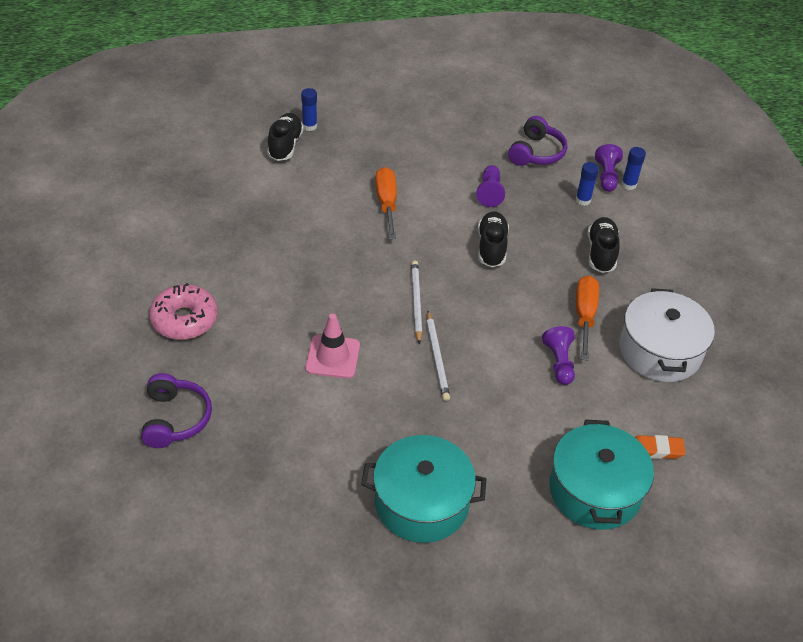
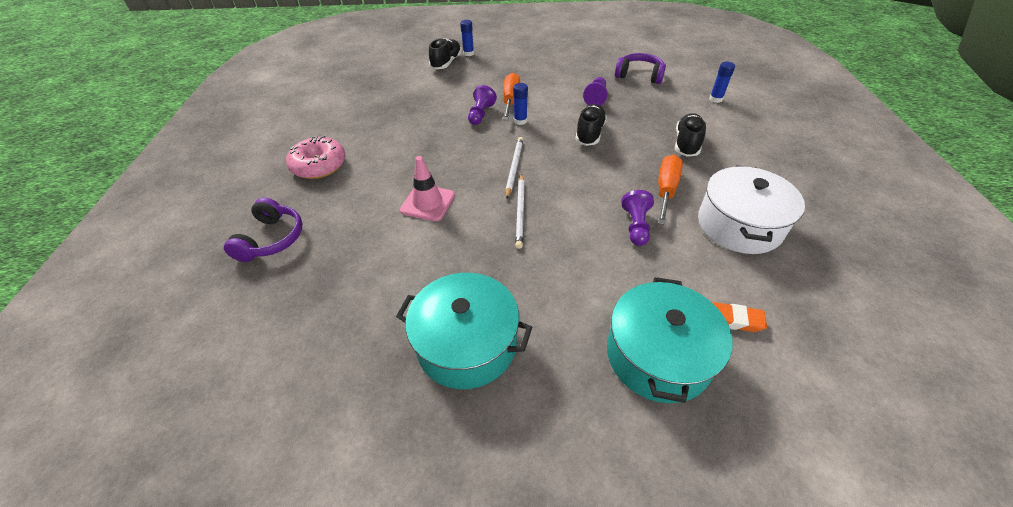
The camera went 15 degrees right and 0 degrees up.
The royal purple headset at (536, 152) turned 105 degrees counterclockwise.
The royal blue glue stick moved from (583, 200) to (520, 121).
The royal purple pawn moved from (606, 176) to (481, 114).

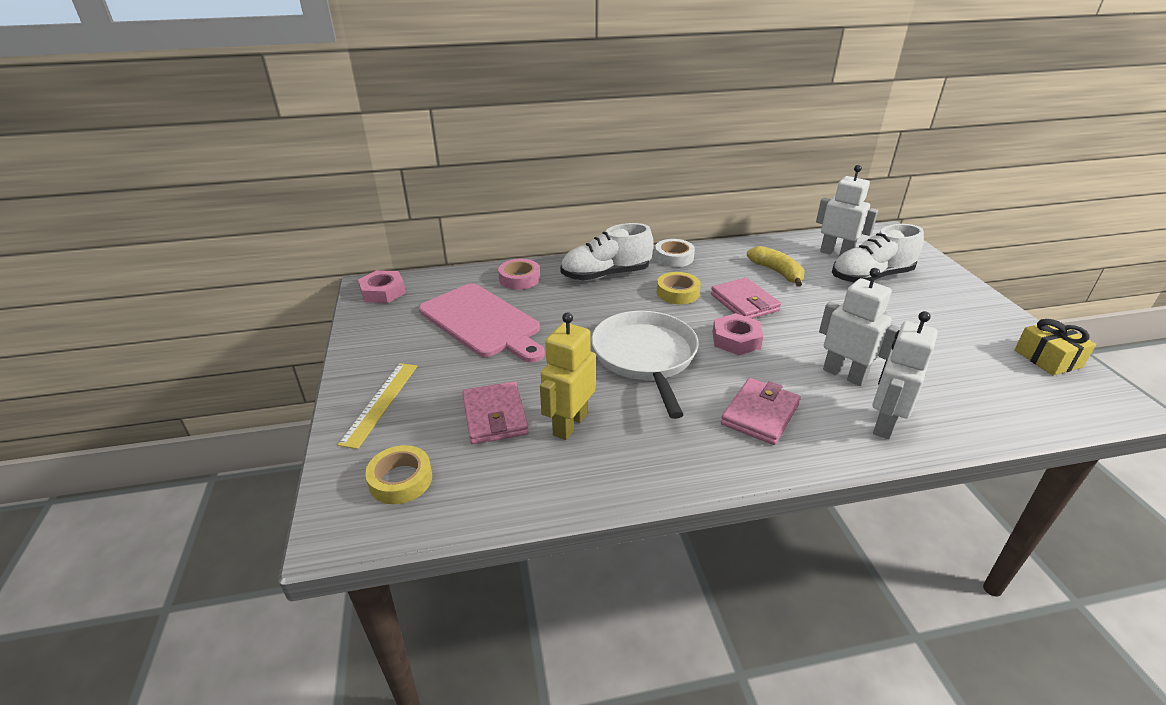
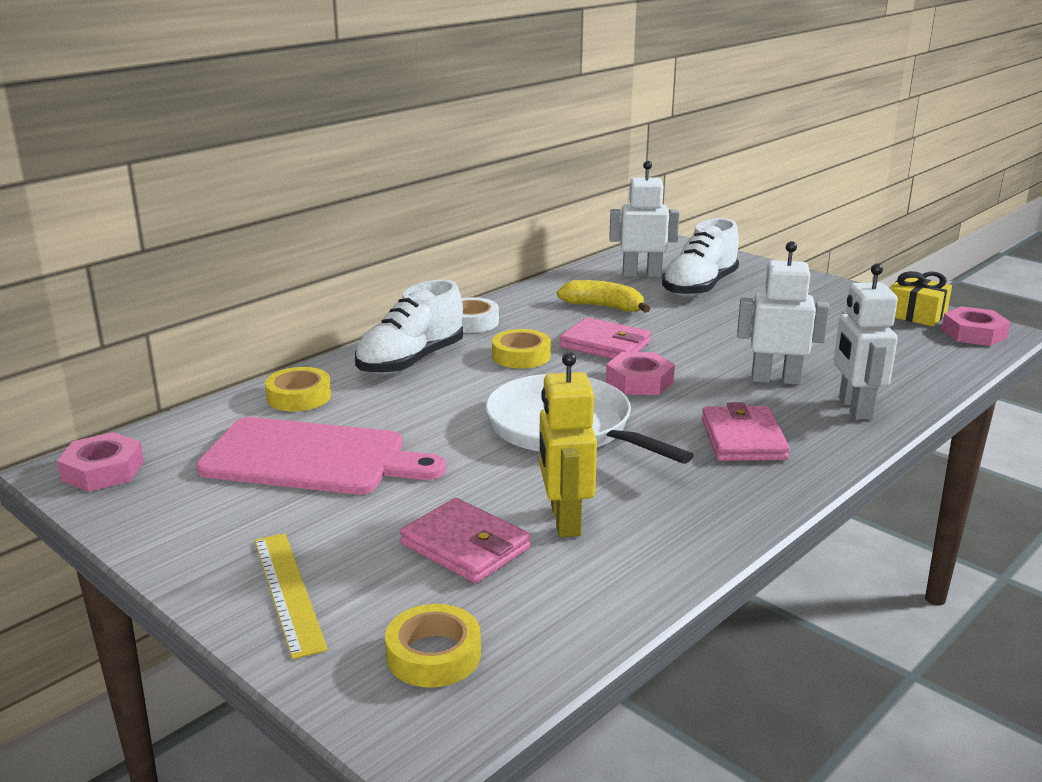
The camera went 35 degrees left and 10 degrees down.
The rosy roll of tape at (519, 279) became the bright yellow roll of tape at (299, 397).
The rosy nut at (973, 333) appeared.

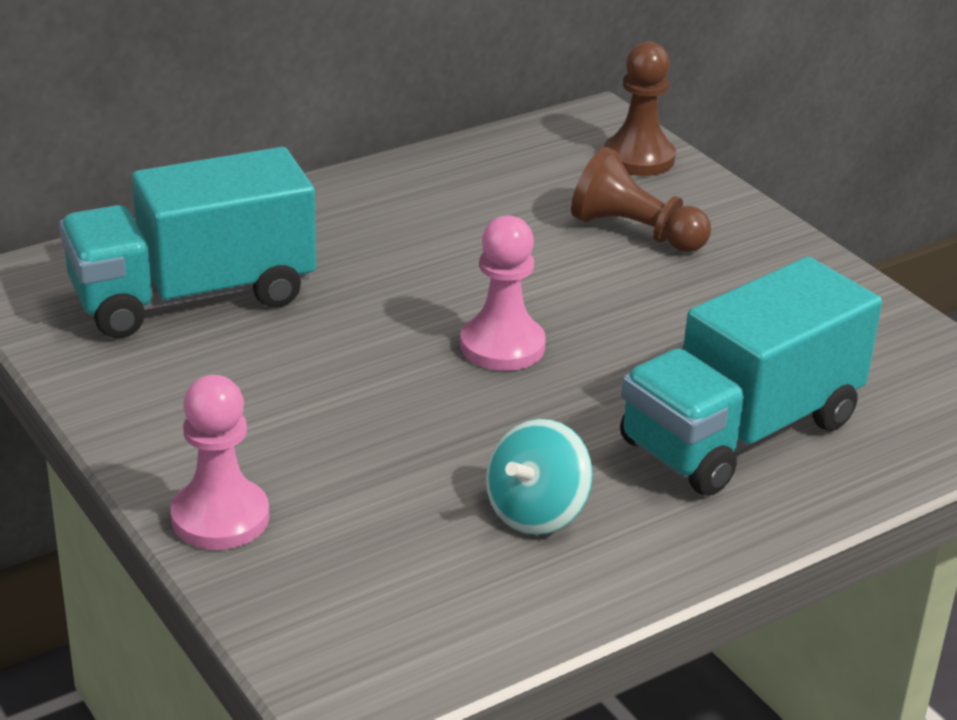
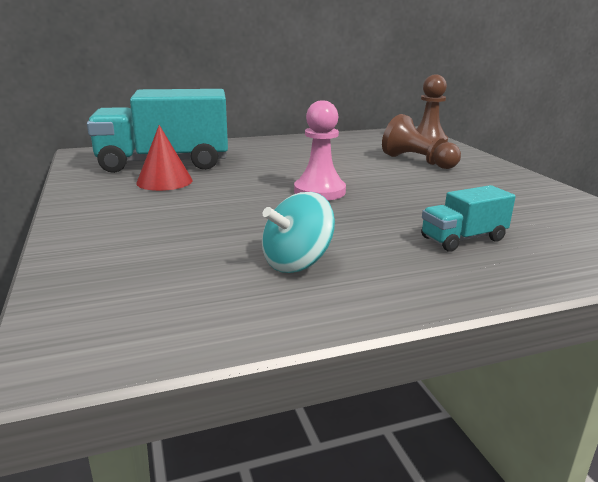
The camera went 15 degrees right and 10 degrees down.
The rosy pawn at (220, 518) disappeared.
The teal lorry at (740, 432) changed to 0.47 times the size.
The red cone shape at (164, 181) appeared.

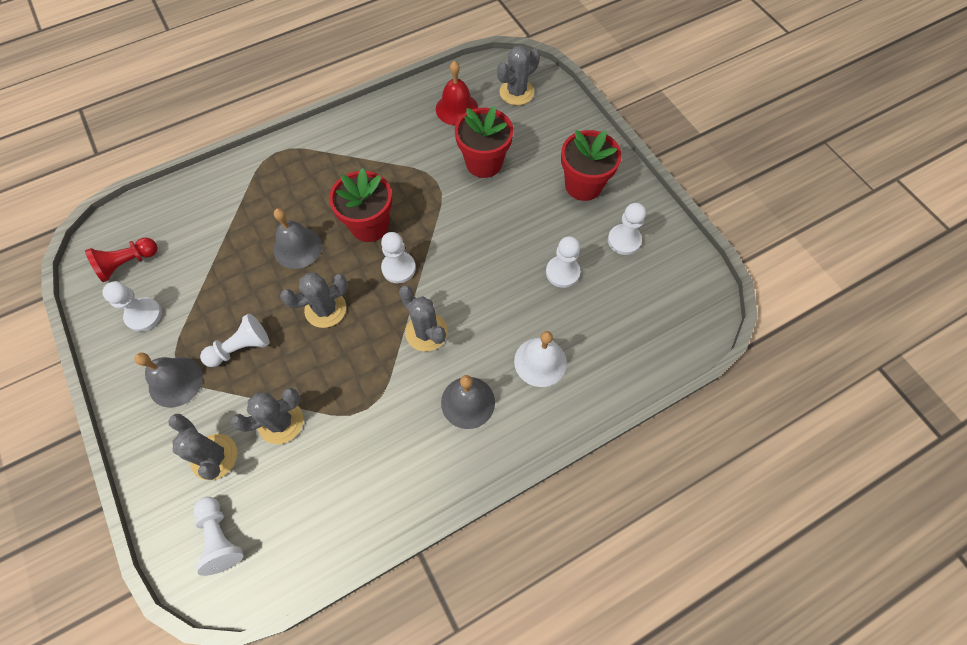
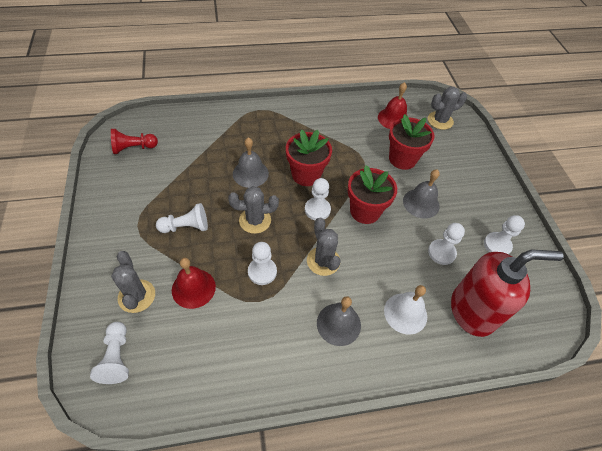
The camera went 15 degrees right and 10 degrees down.
The white pawn moved from (144, 315) to (262, 272).
The grey bell moved from (175, 381) to (421, 203).
The grey prickly plant at (281, 422) was replaced by the red bell at (193, 288).
The red plant pot moved from (583, 185) to (365, 211).
The red soap pump at (472, 311) appeared.

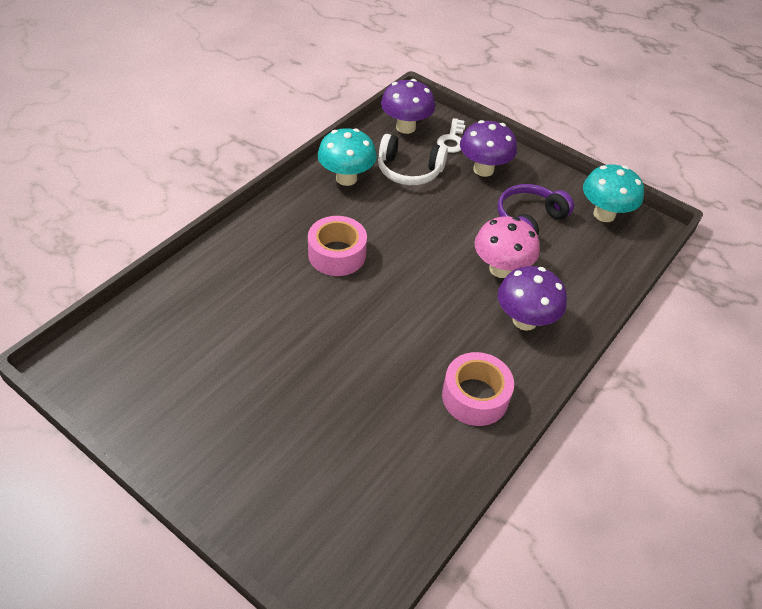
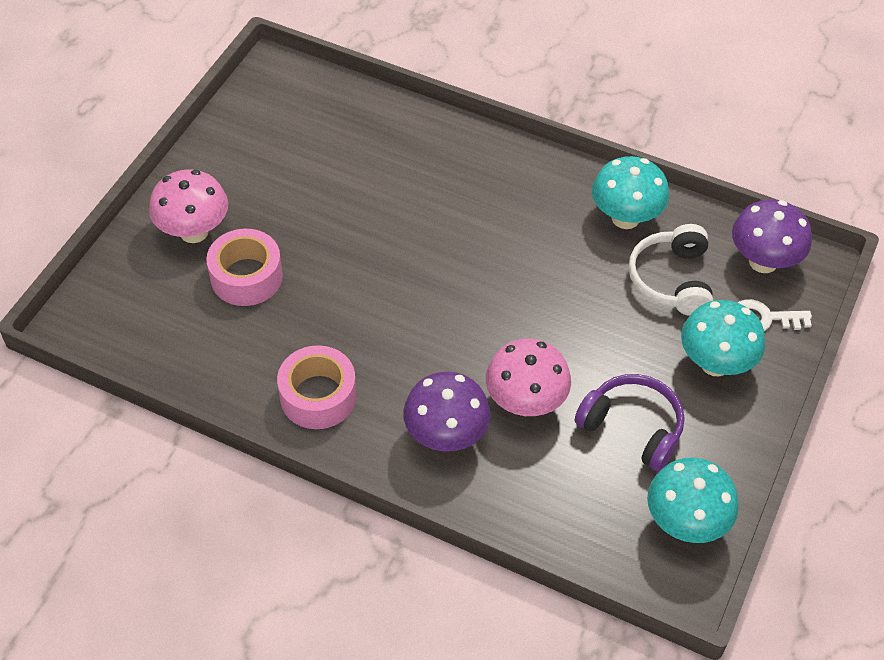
The camera went 80 degrees right and 5 degrees up.
The rosy roll of tape moved from (337, 254) to (246, 277).
The royal purple fungus at (483, 169) became the teal fungus at (715, 363).
The rosy fungus at (194, 232) appeared.

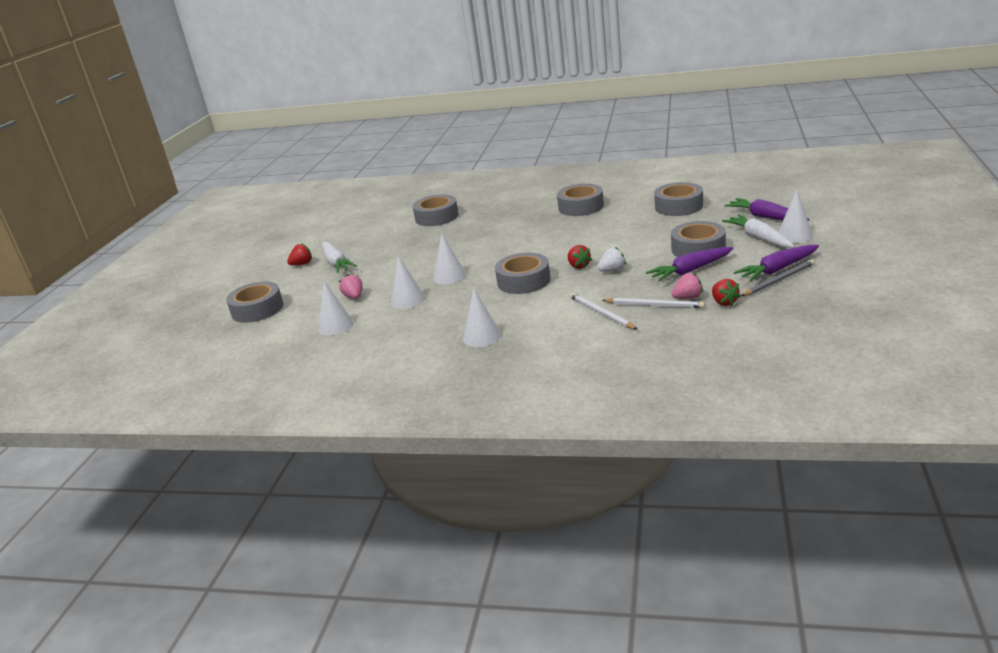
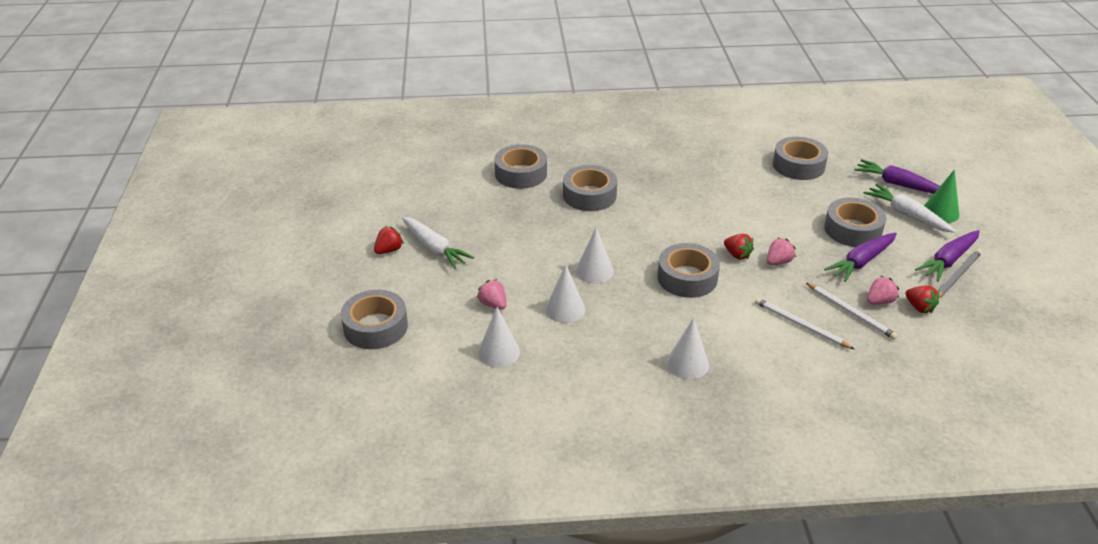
The camera went 20 degrees left and 10 degrees up.
The grey roll of tape moved from (581, 207) to (589, 195).
The white strawberry at (612, 270) became the rosy strawberry at (778, 262).
The white pencil at (654, 305) turned 45 degrees clockwise.
The white cone shape at (794, 235) became the green cone shape at (940, 212).

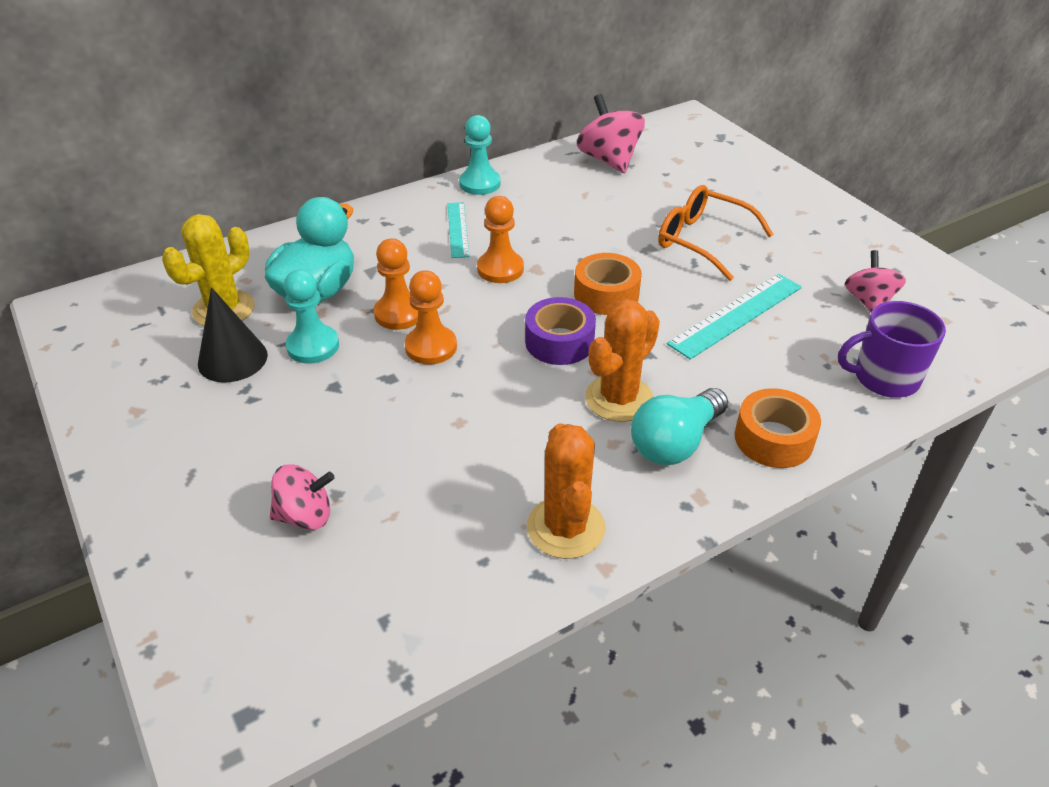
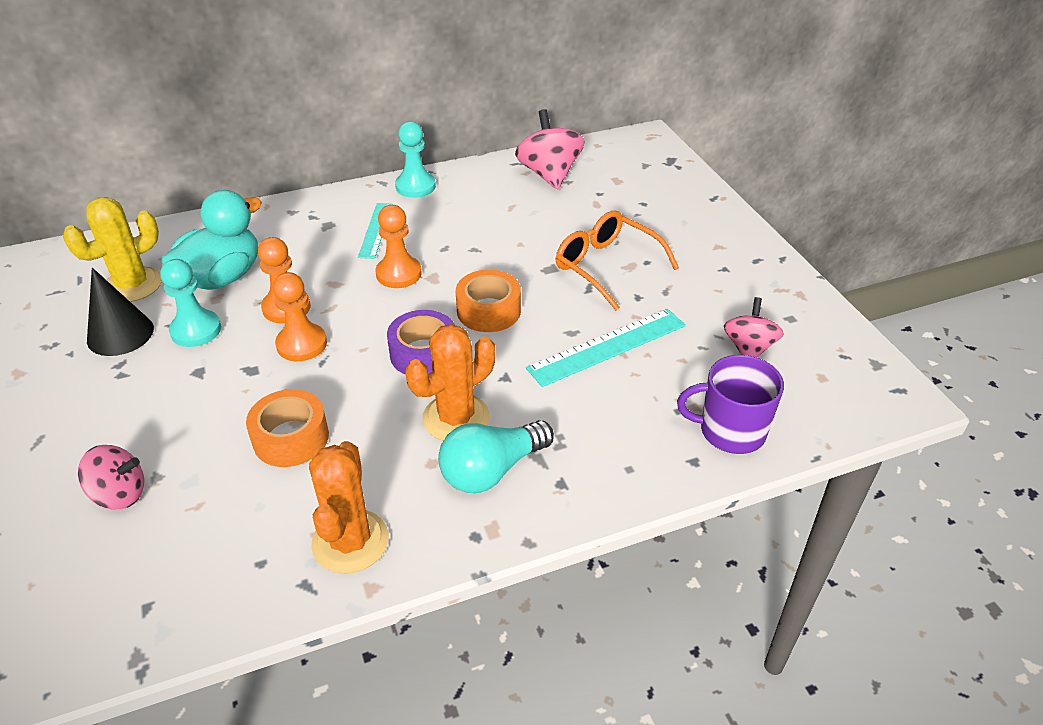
The camera went 10 degrees right and 0 degrees up.
The orange-coloured roll of tape moved from (773, 439) to (291, 438).

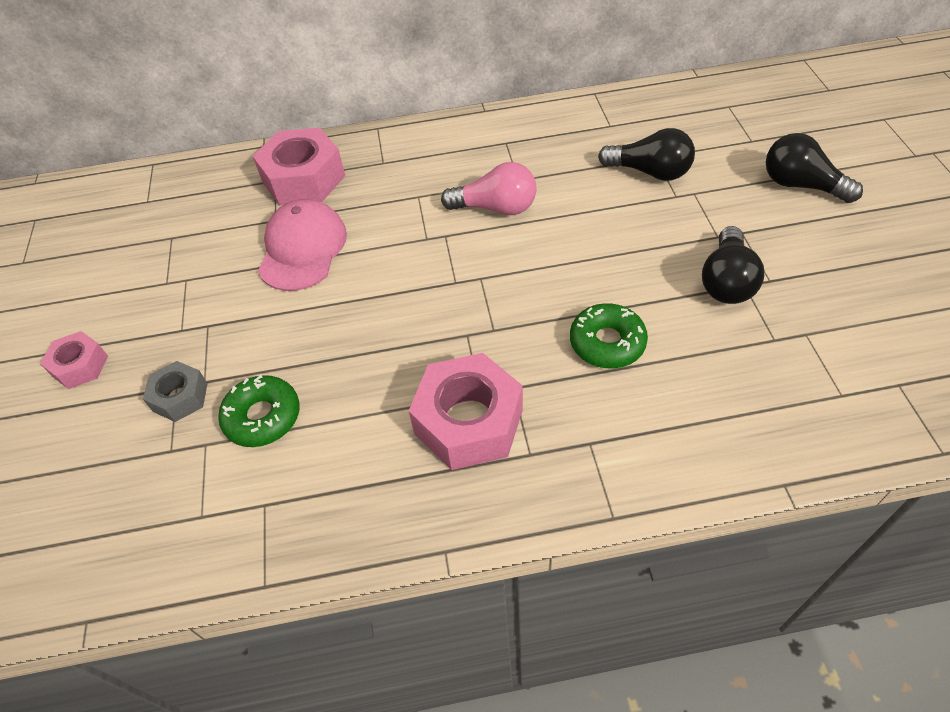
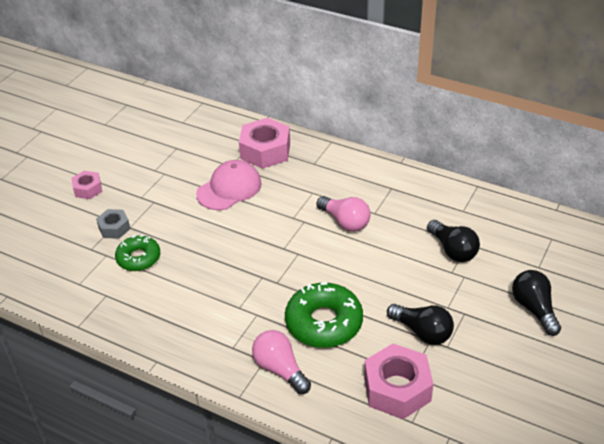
The camera went 35 degrees right and 10 degrees down.
The rosy nut moved from (468, 421) to (397, 389).
The green doughnut at (607, 343) changed to 1.60 times the size.
The jet-black lightbulb at (726, 281) turned 105 degrees counterclockwise.
The rosy lightbulb at (280, 369) appeared.

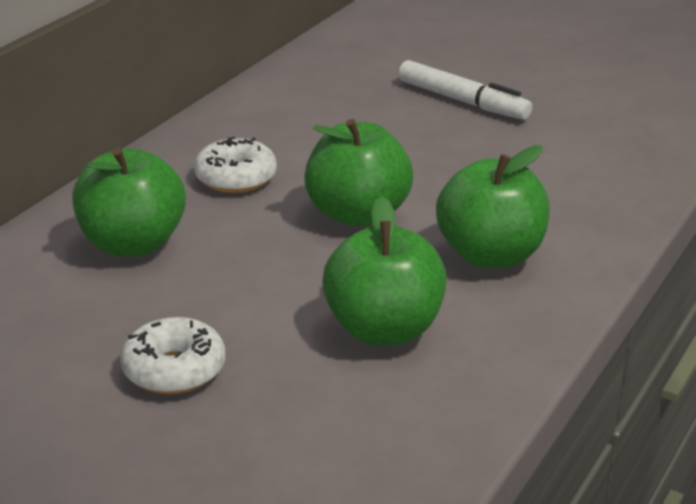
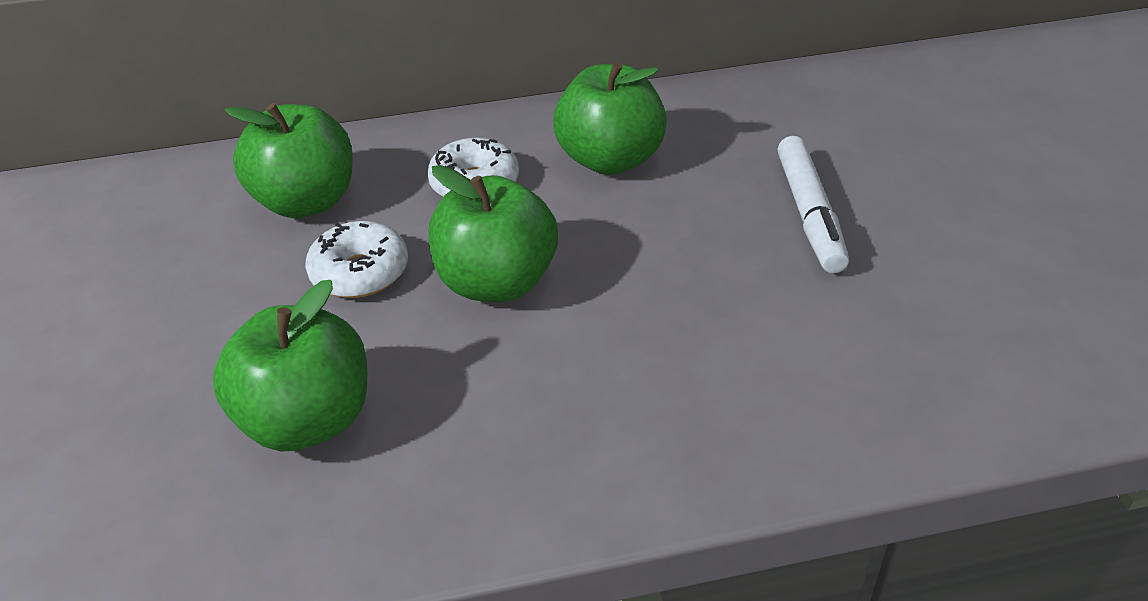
The camera went 50 degrees right and 10 degrees up.
The white doughnut moved from (174, 370) to (360, 272).
The green apple fruit moved from (490, 255) to (610, 160).

